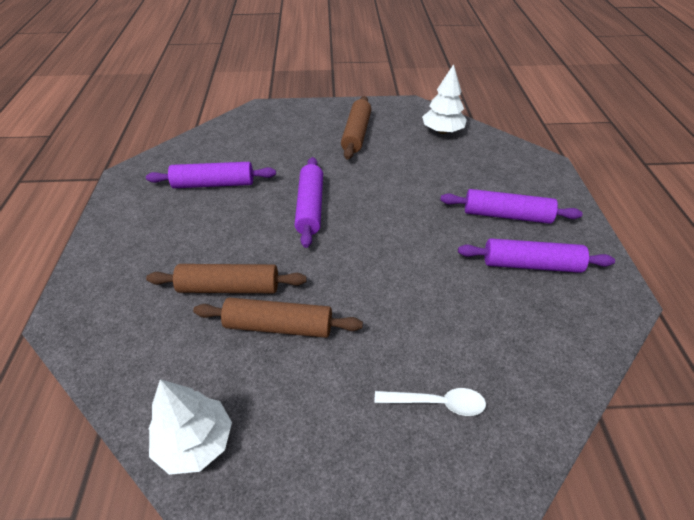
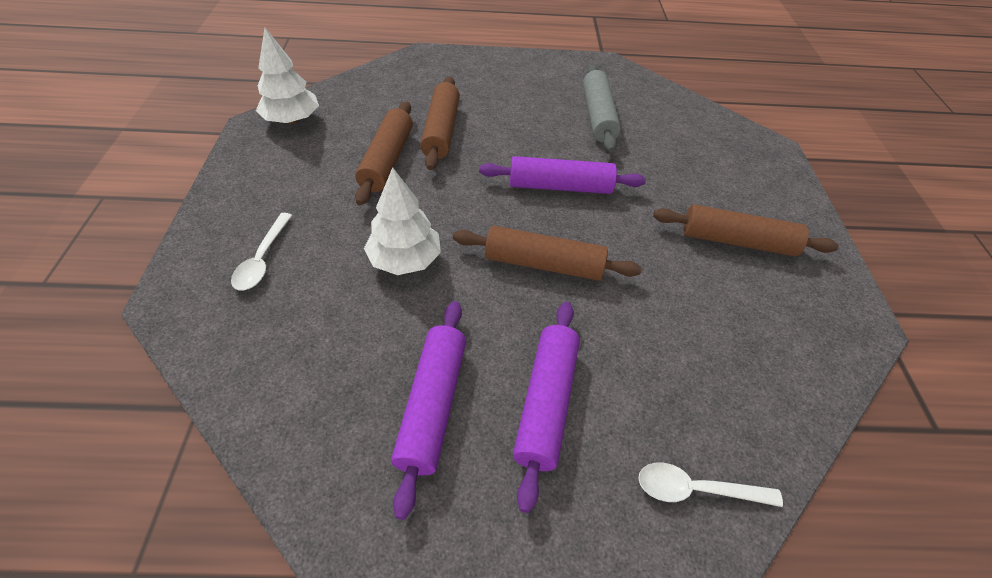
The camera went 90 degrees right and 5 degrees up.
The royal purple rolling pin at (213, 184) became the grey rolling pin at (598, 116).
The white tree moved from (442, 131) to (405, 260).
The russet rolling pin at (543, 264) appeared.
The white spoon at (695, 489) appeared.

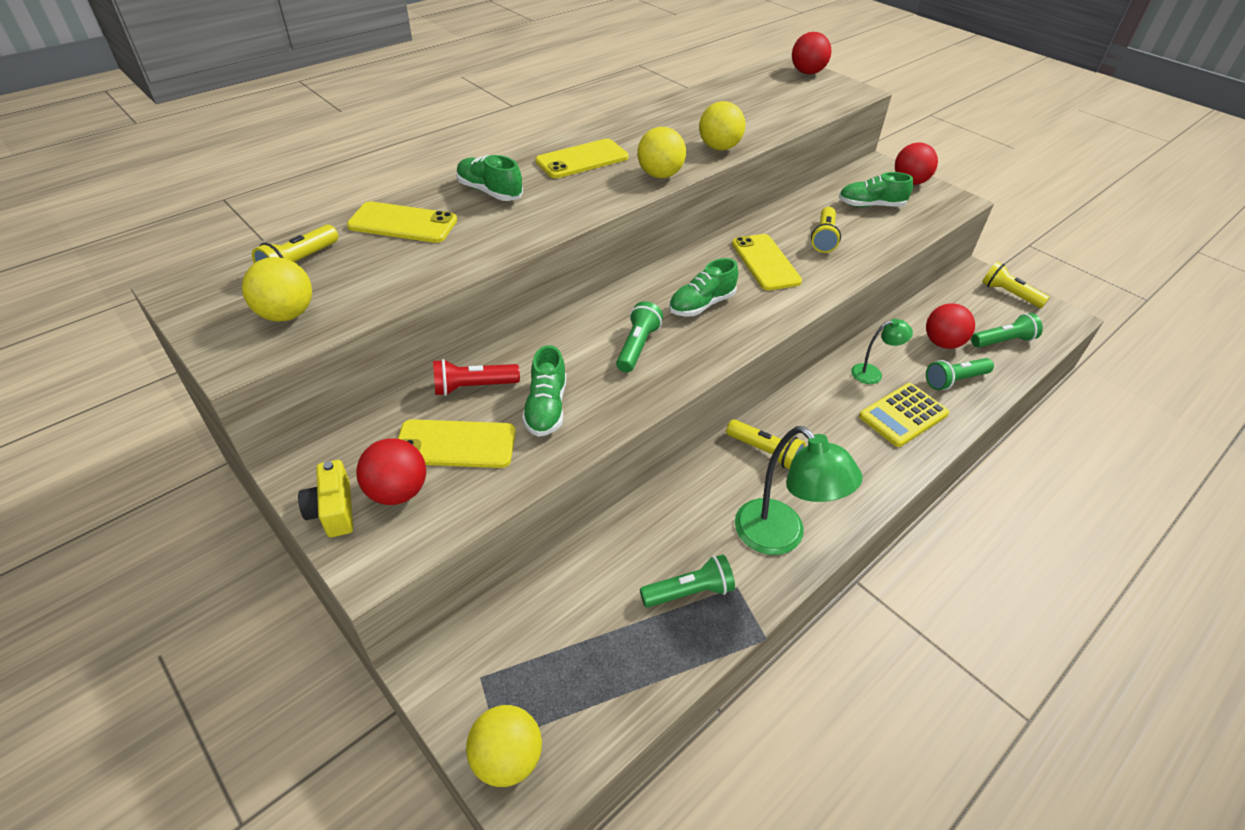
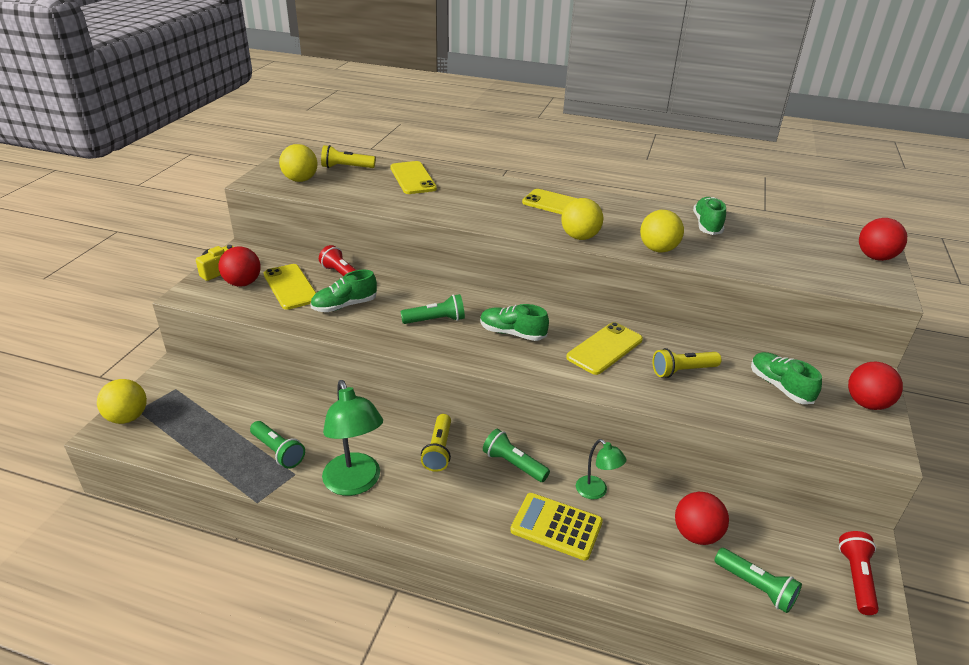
The camera went 60 degrees right and 10 degrees down.
The green shoe moved from (489, 192) to (707, 225).
The green lamp at (780, 537) turned 45 degrees counterclockwise.
The green torch moved from (954, 380) to (513, 464).
The bright yellow torch at (1009, 294) became the red torch at (856, 578).

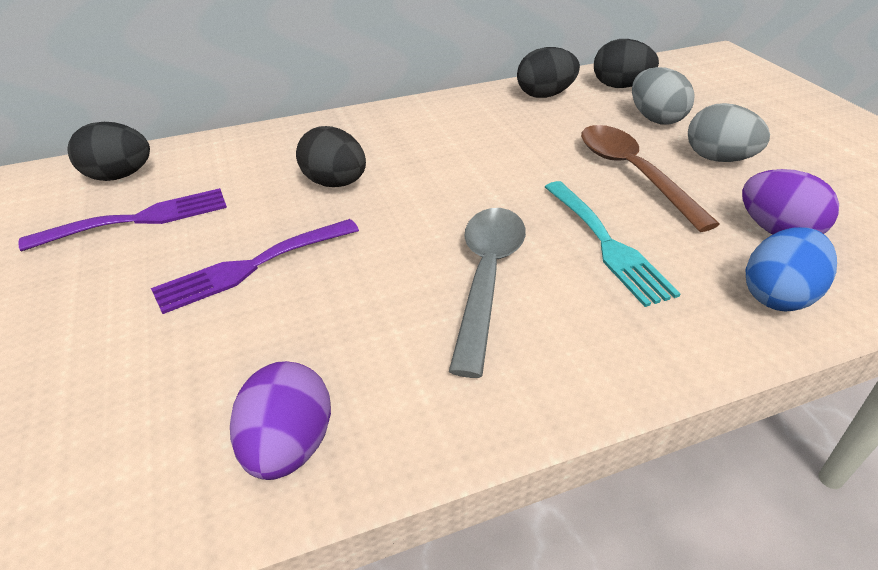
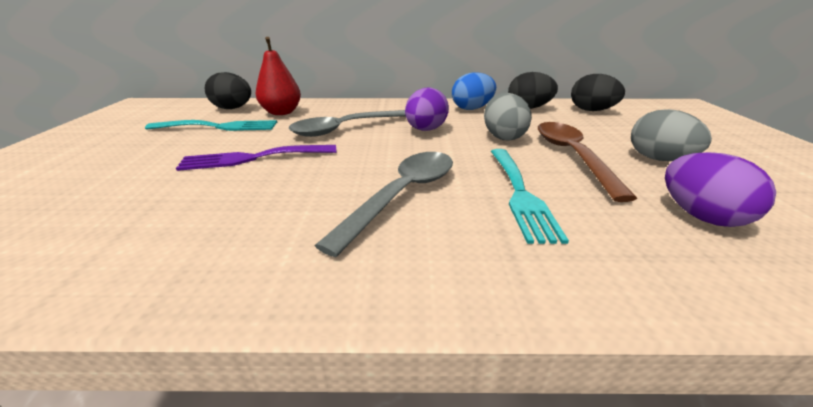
The camera went 20 degrees right and 10 degrees down.
The royal purple fork at (138, 219) became the teal fork at (219, 127).
The royal purple egg moved from (289, 446) to (425, 130).
The jet-black egg at (335, 183) was replaced by the grey spoon at (347, 128).
The grey egg moved from (656, 119) to (503, 137).
The royal blue egg moved from (778, 296) to (472, 108).
The red pear fruit at (281, 112) appeared.

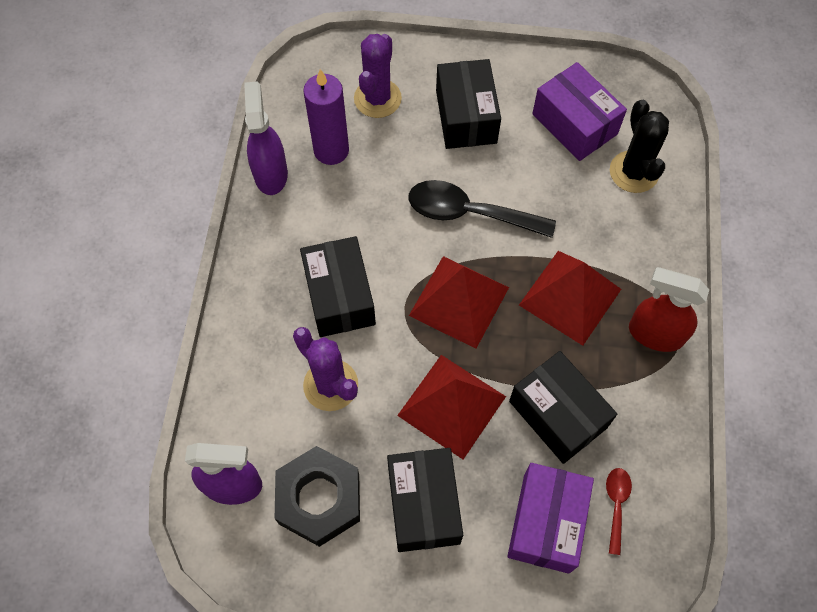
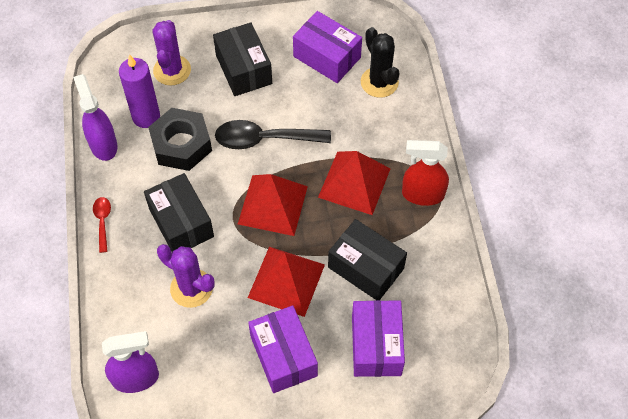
The camera went 15 degrees left and 5 degrees down.
The jet-black nut moved from (319, 499) to (181, 145).
The jet-black parcel at (423, 505) became the royal purple parcel at (283, 356).
The red spoon moved from (616, 504) to (102, 221).

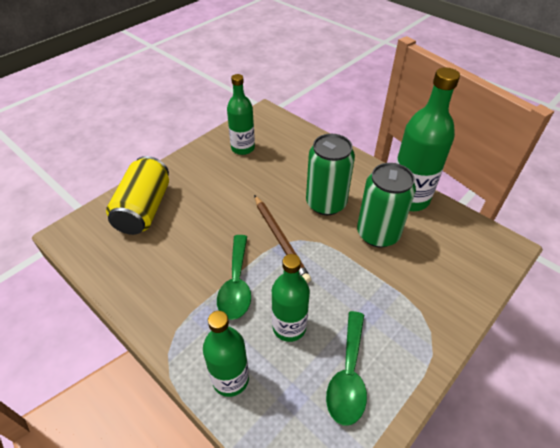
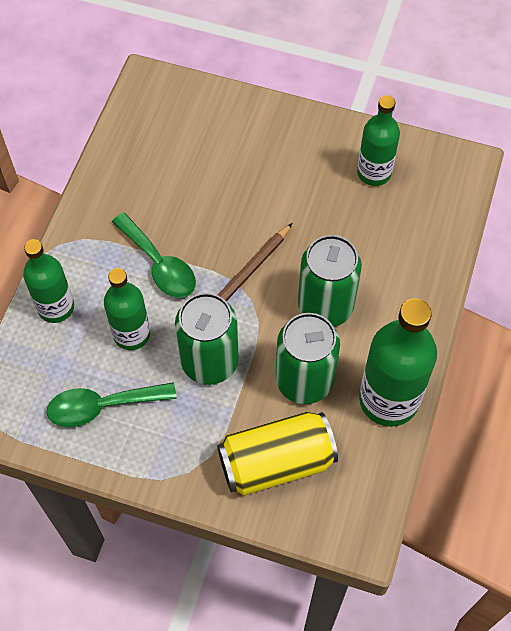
The camera went 65 degrees right and 15 degrees up.
The bright yellow soda can moved from (144, 209) to (276, 462).
The green spoon at (236, 284) turned 105 degrees counterclockwise.
The green soda can at (209, 361) appeared.

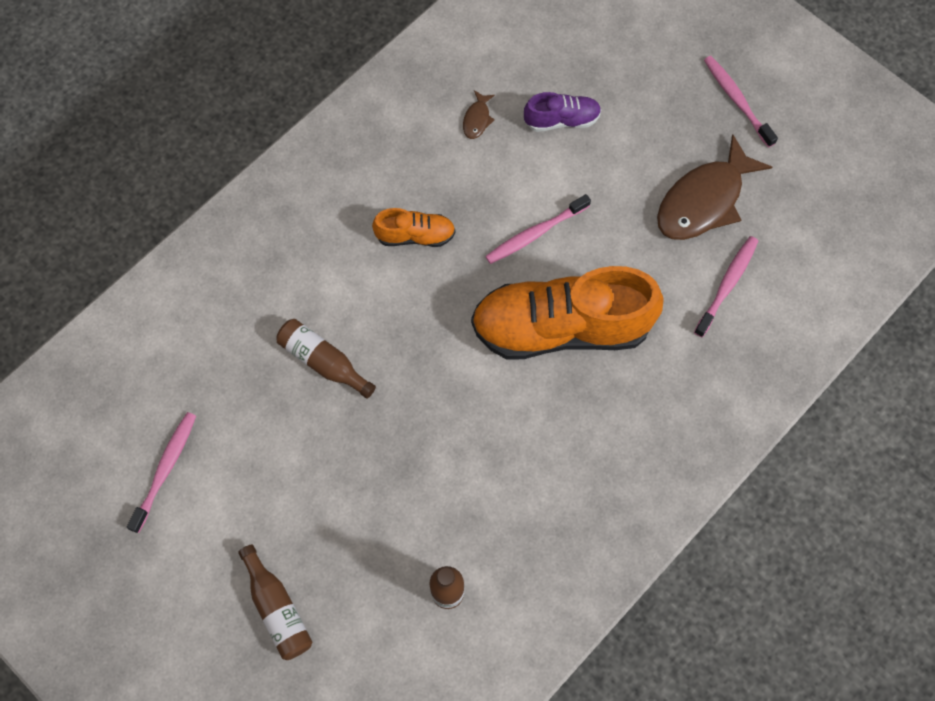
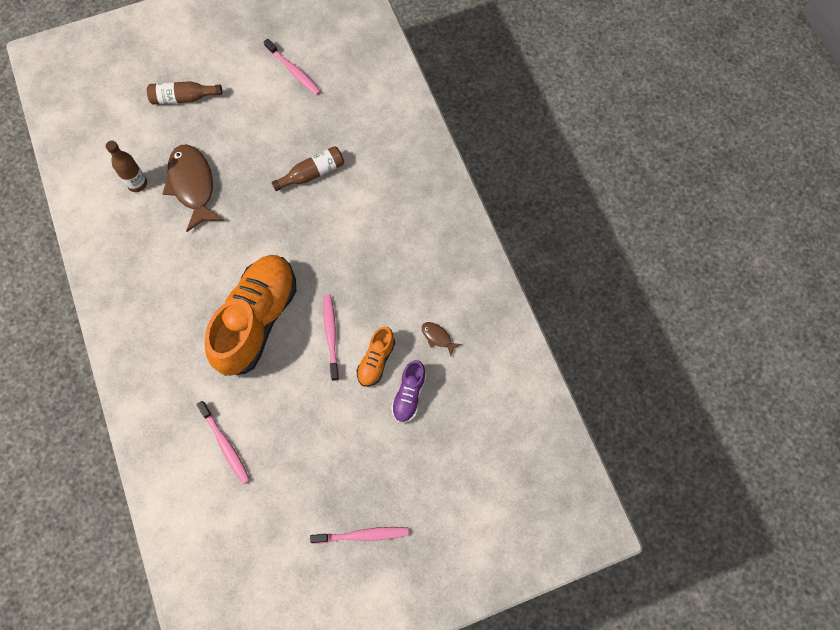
The camera went 115 degrees right and 0 degrees up.
The orange-coloured shoe moved from (415, 235) to (376, 361).
The russet fish figure moved from (704, 200) to (192, 185).

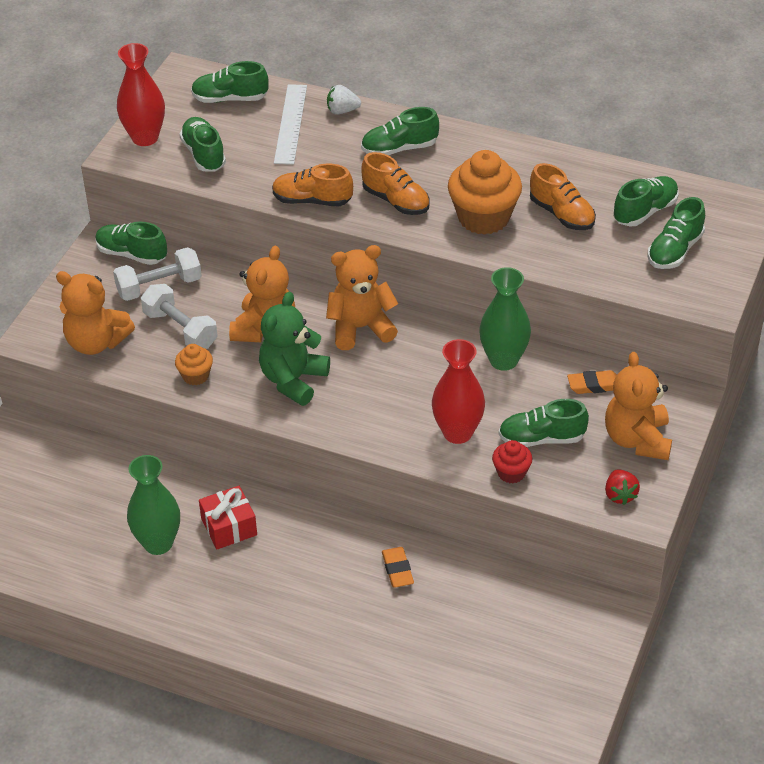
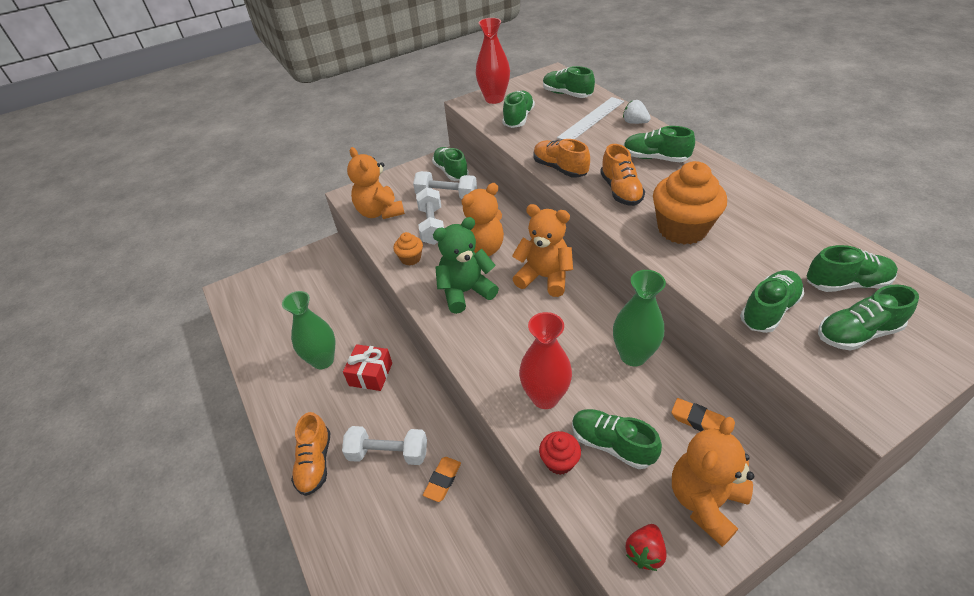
The camera went 40 degrees right and 0 degrees up.
The orange-coloured shoe moved from (562, 214) to (315, 463).
The white free weight at (388, 453) appeared.
The green shoe at (768, 310) appeared.

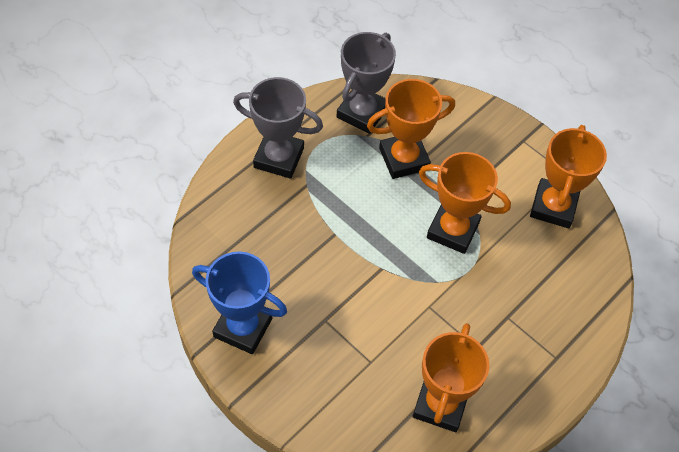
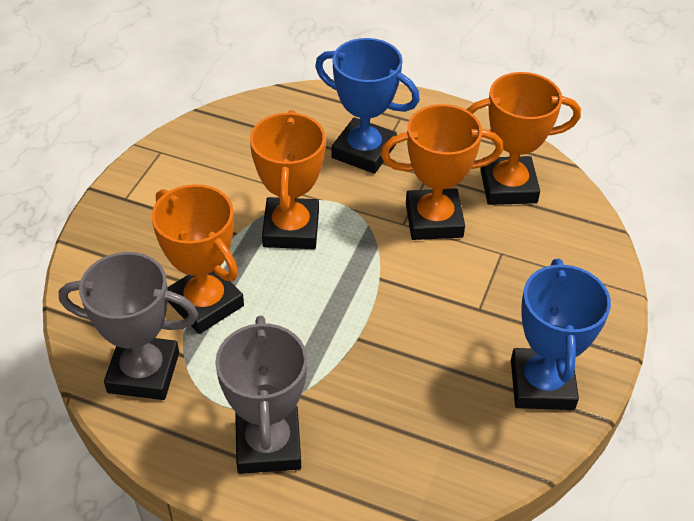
The camera went 110 degrees left and 10 degrees down.
The orange-coloured prize cup moved from (553, 206) to (434, 220).
The royal blue prize cup at (363, 151) appeared.

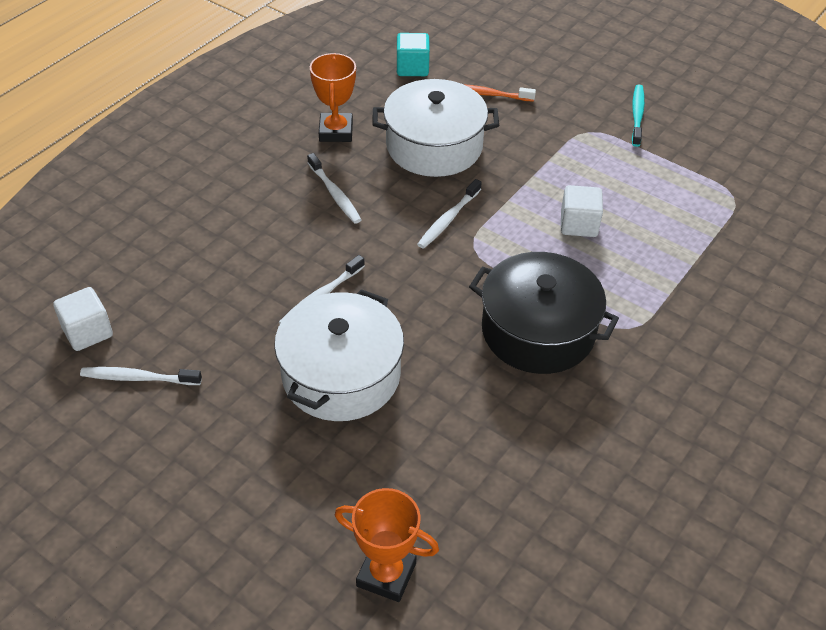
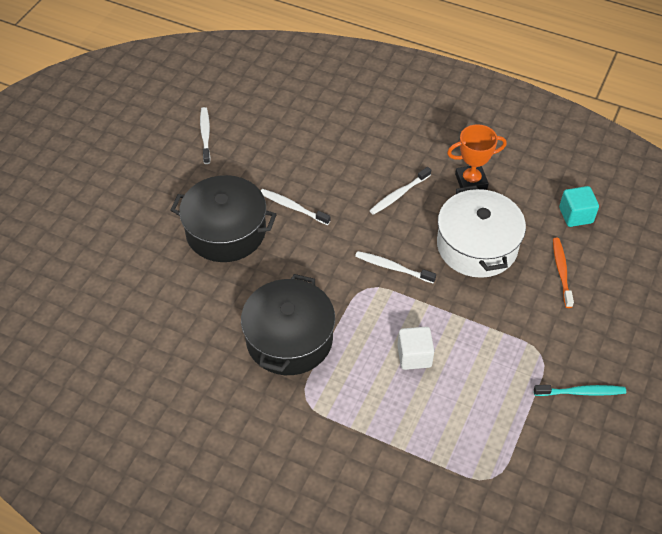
The camera went 80 degrees right and 5 degrees up.
The white solid cube at (87, 332) disappeared.
The white pot at (341, 375) became the jet-black pot at (226, 231).
The orange-coloured prize cup at (386, 574) disappeared.

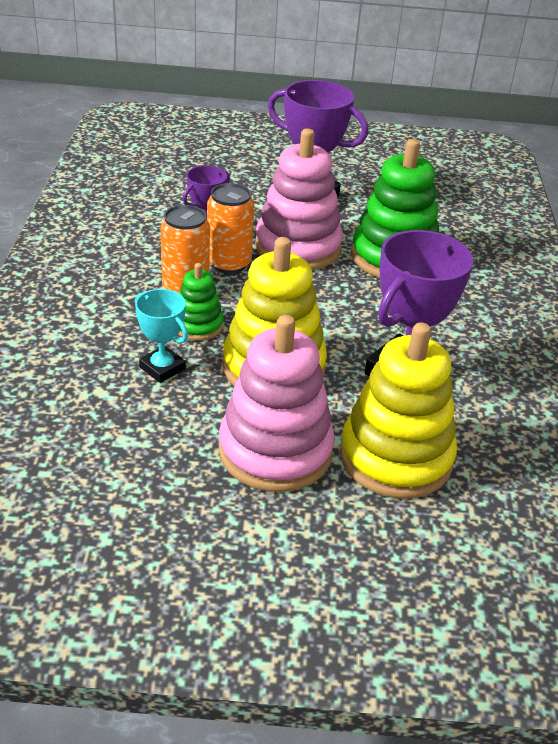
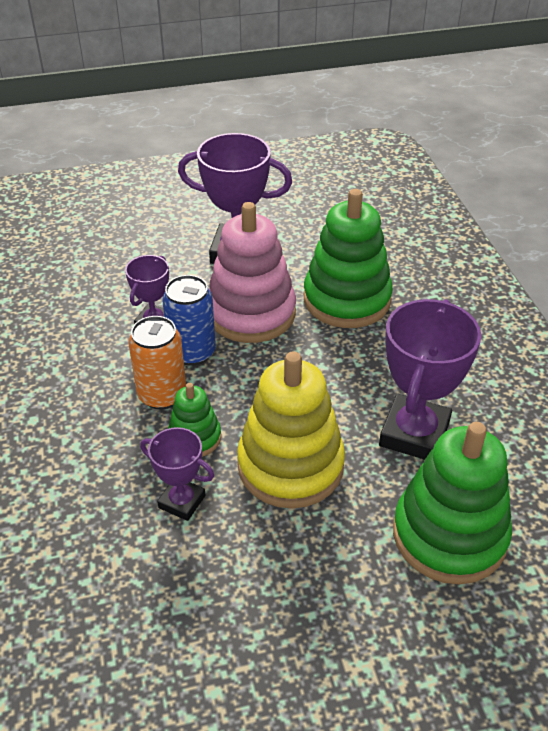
The camera went 15 degrees left and 5 degrees up.
The teal prize cup at (162, 368) became the royal purple prize cup at (182, 501).
The orange-coloured soda can at (229, 263) became the royal blue soda can at (192, 352).
The rosy stacking toy at (275, 451) disappeared.
The bright yellow stacking toy at (395, 457) became the green stacking toy at (449, 535).

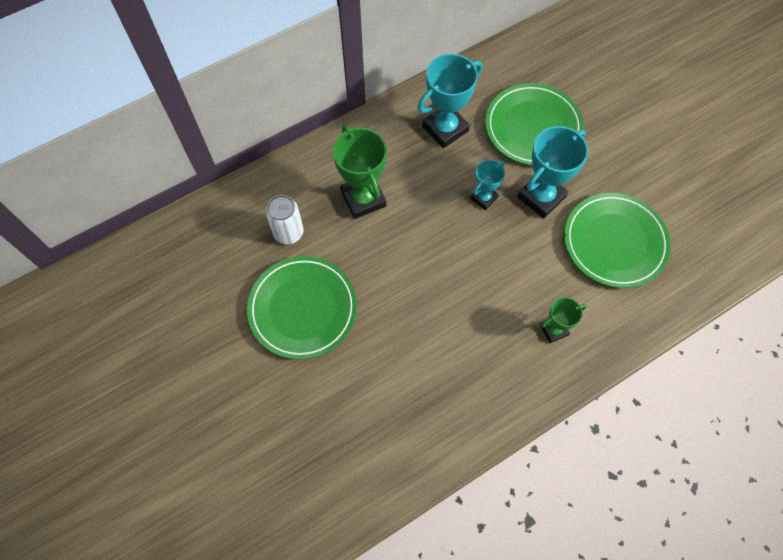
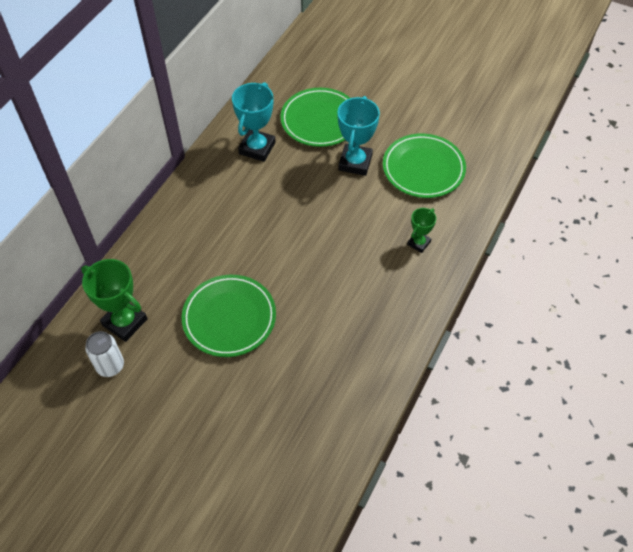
The camera went 30 degrees left and 10 degrees down.
The white soda can moved from (288, 232) to (110, 366).
The green prize cup moved from (363, 199) to (124, 322).
The teal prize cup at (483, 198) disappeared.

